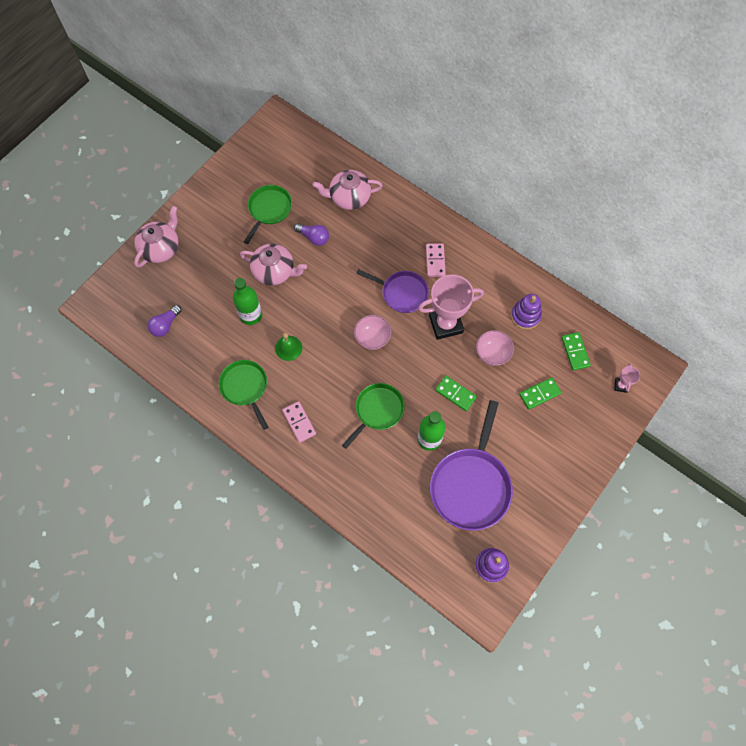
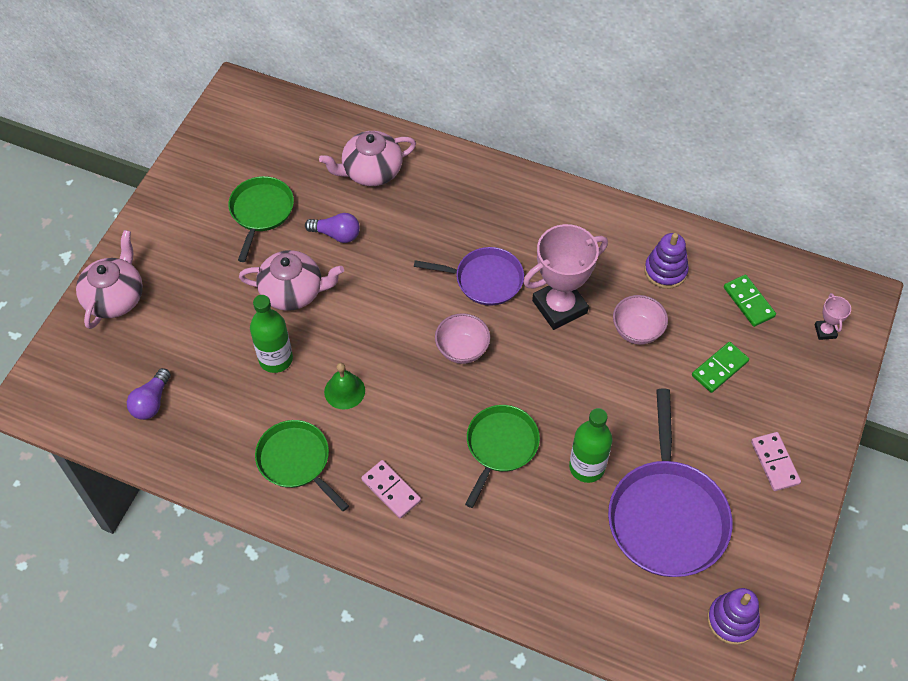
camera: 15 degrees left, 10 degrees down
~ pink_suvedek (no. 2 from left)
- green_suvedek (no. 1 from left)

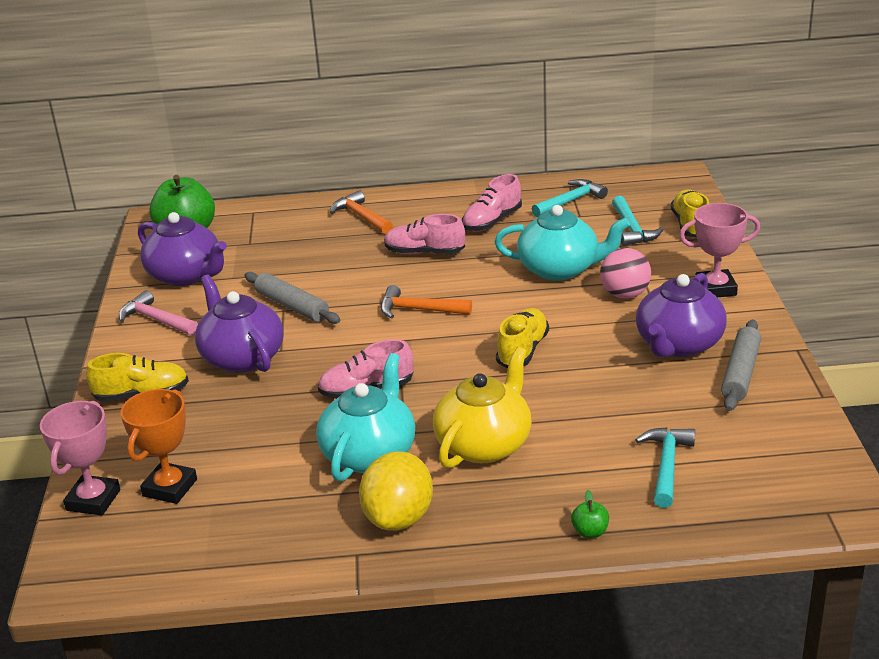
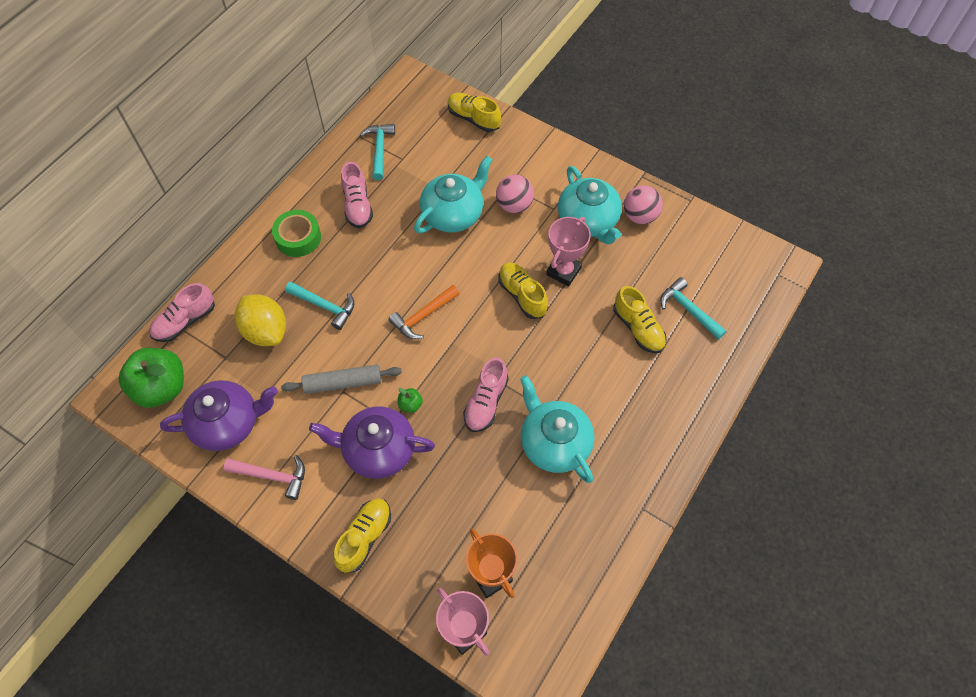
camera: 55 degrees left, 30 degrees up
~ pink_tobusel 150 degrees counterclockwise
- orange_tobusel (no. 1 from left)
~ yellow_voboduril
~ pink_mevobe (no. 2 from left in the first image) to pink_mevobe (no. 1 from left)
- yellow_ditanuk
~ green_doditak (no. 2 from left)
~ turquoise_tobusel (no. 2 from left in the first image) to turquoise_tobusel (no. 1 from left)
~ purple_ditanuk (no. 3 from left) to turquoise_ditanuk (no. 3 from left)
~ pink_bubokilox (no. 2 from left)
~ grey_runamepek (no. 2 from left) to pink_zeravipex (no. 2 from left)
+ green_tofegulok
+ yellow_mevobe (no. 4 from left)

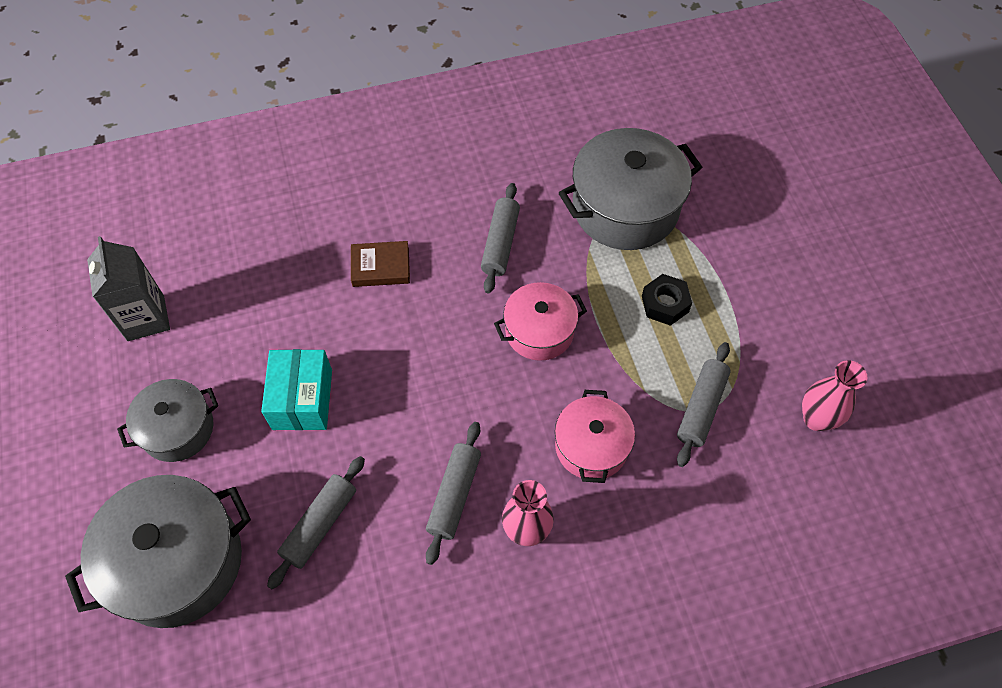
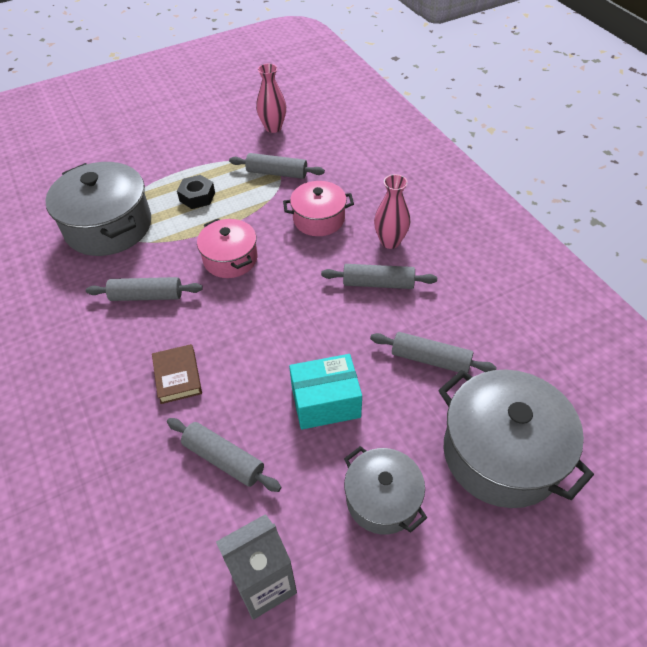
camera: 100 degrees left, 10 degrees down
+ grey_runamepek (no. 2 from left)

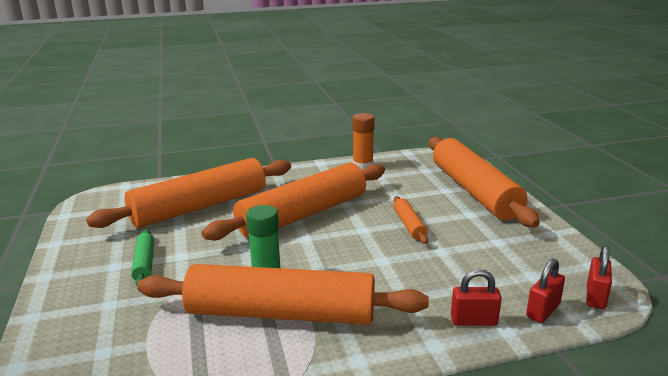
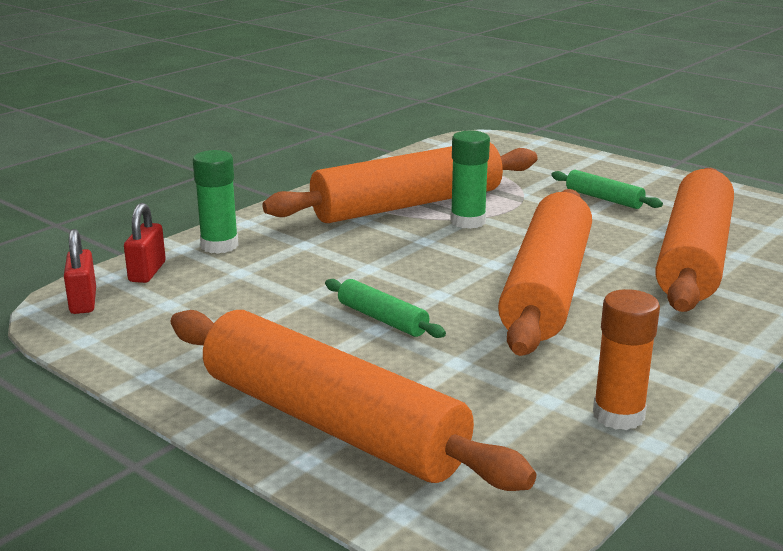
camera: 145 degrees right, 0 degrees up
~ orange_runamepek (no. 4 from left) to green_runamepek (no. 1 from left)
~ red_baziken (no. 1 from left) to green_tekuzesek (no. 1 from left)

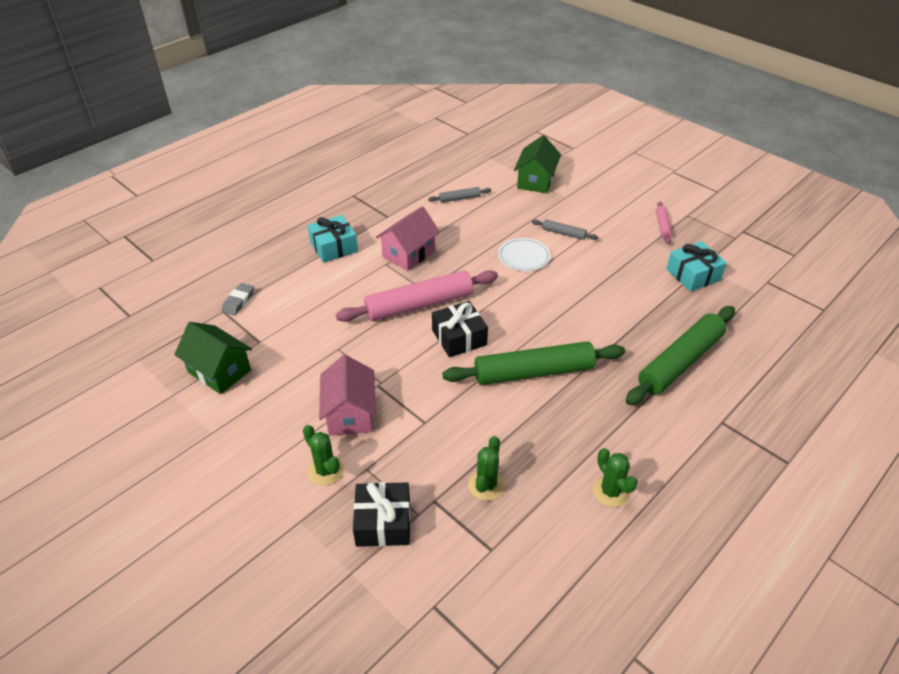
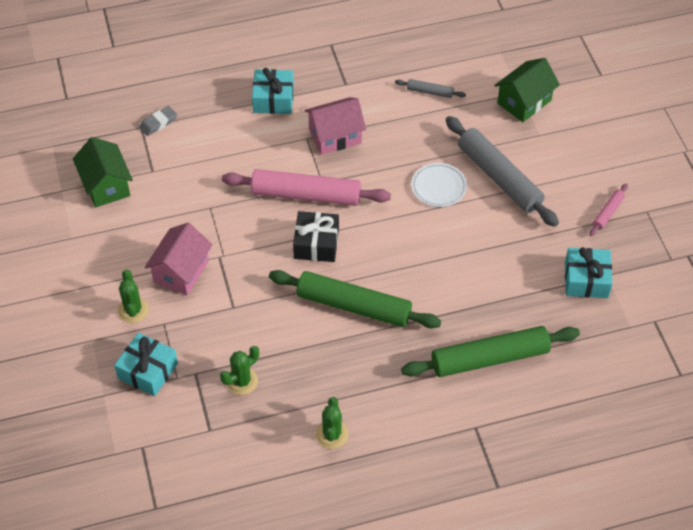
camera: 30 degrees right, 10 degrees up
~ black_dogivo (no. 1 from left) to turquoise_dogivo (no. 1 from left)
~ grey_runamepek (no. 2 from left) x2.22

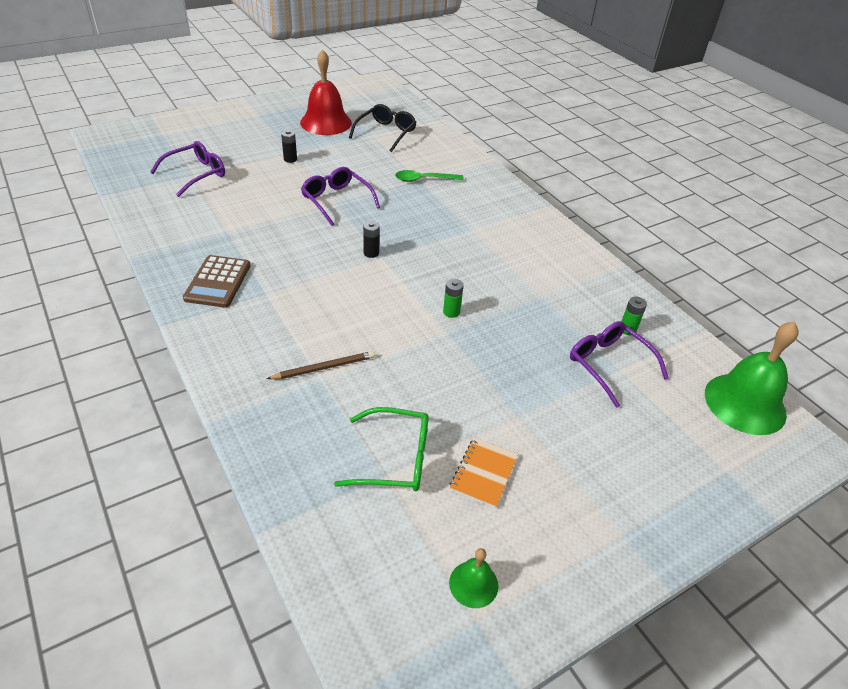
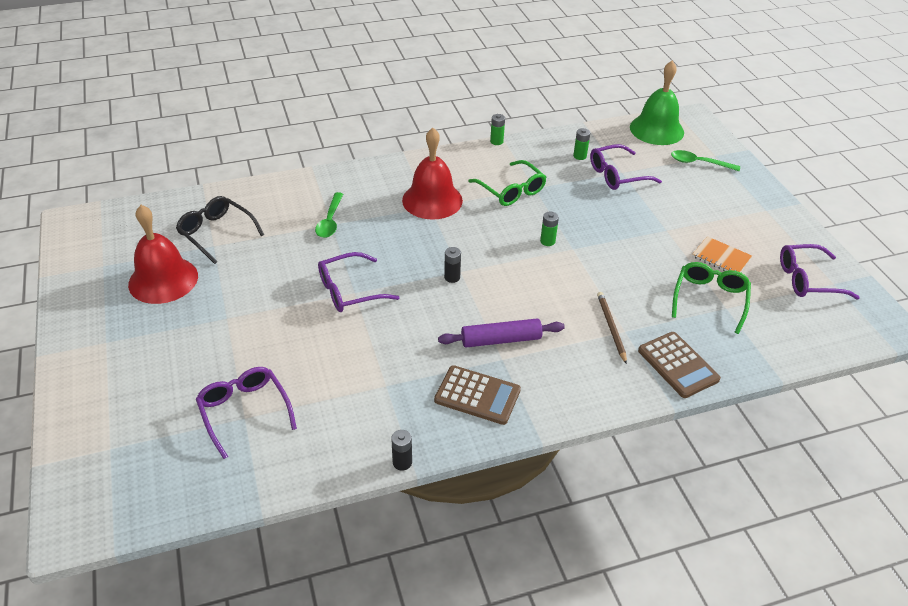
camera: 75 degrees left, 0 degrees up
~ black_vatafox (no. 1 from left)
~ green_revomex (no. 1 from left) to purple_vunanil (no. 4 from left)
+ red_revomex (no. 2 from left)
+ purple_runamepek
+ green_vunanil (no. 1 from left)
+ green_vatafox (no. 1 from left)
+ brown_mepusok (no. 2 from left)
+ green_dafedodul (no. 2 from left)

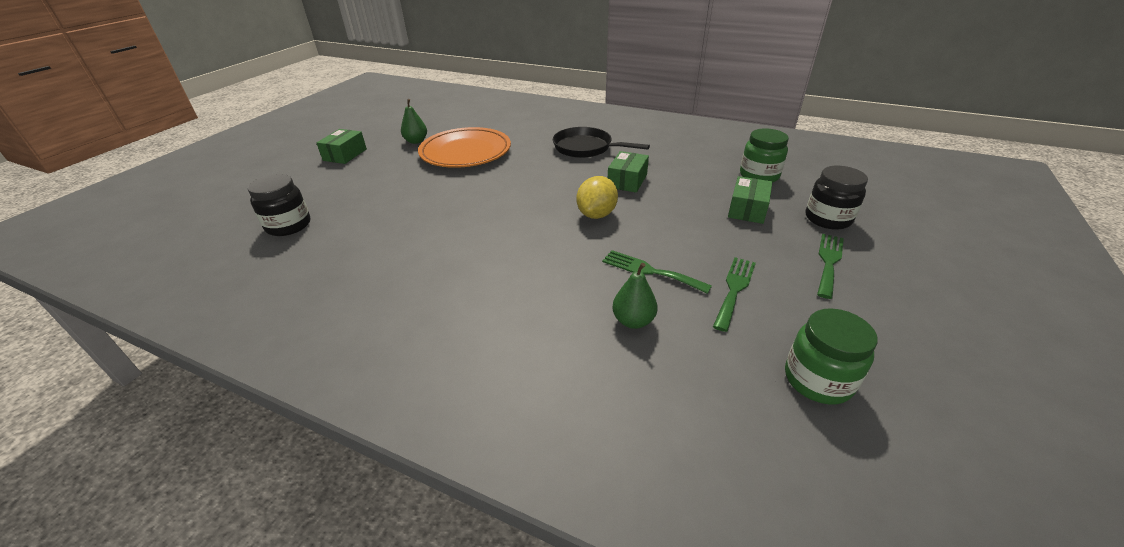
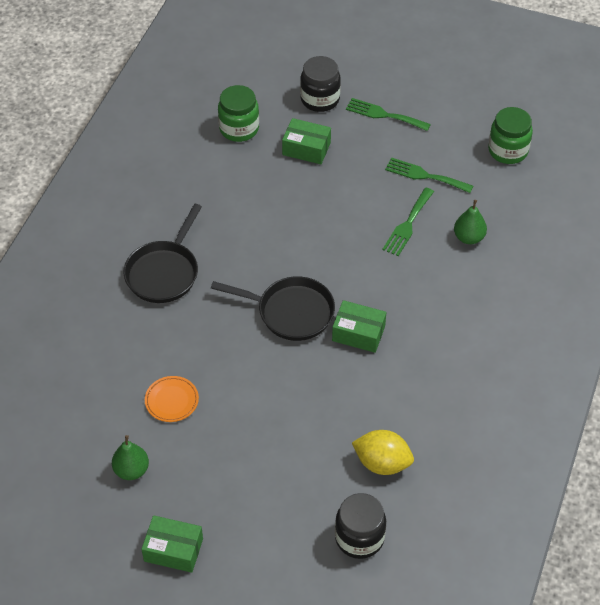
camera: 95 degrees left, 15 degrees up
~ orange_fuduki x0.44
~ yellow_voboduril
~ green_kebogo (no. 2 from left in the first image) to green_kebogo (no. 3 from left)
+ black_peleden (no. 2 from left)

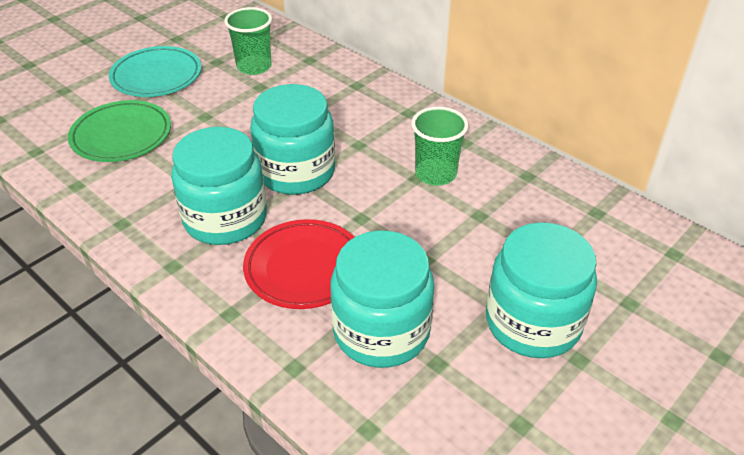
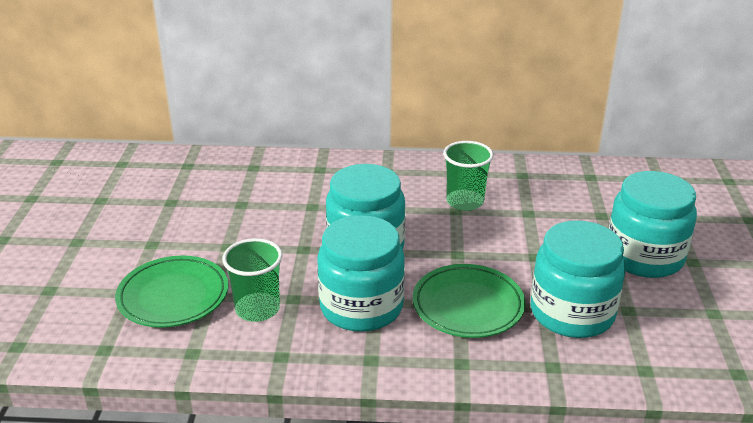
camera: 40 degrees left, 10 degrees down
- turquoise_fuduki
~ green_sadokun (no. 1 from left)
~ red_fuduki to green_fuduki (no. 2 from left)

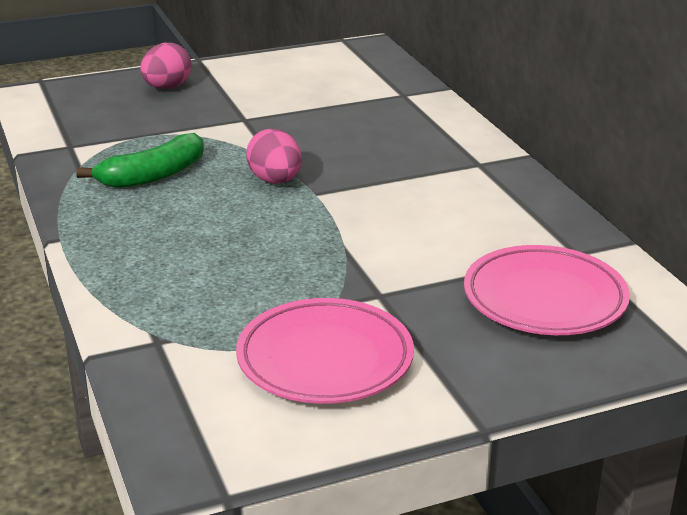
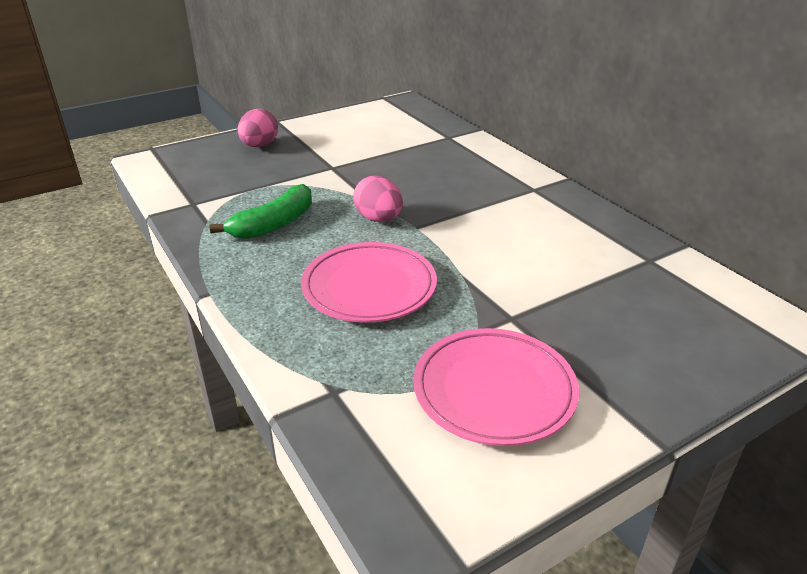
camera: 10 degrees left, 5 degrees up
~ pink_fuduki (no. 2 from left in the first image) to pink_fuduki (no. 1 from left)

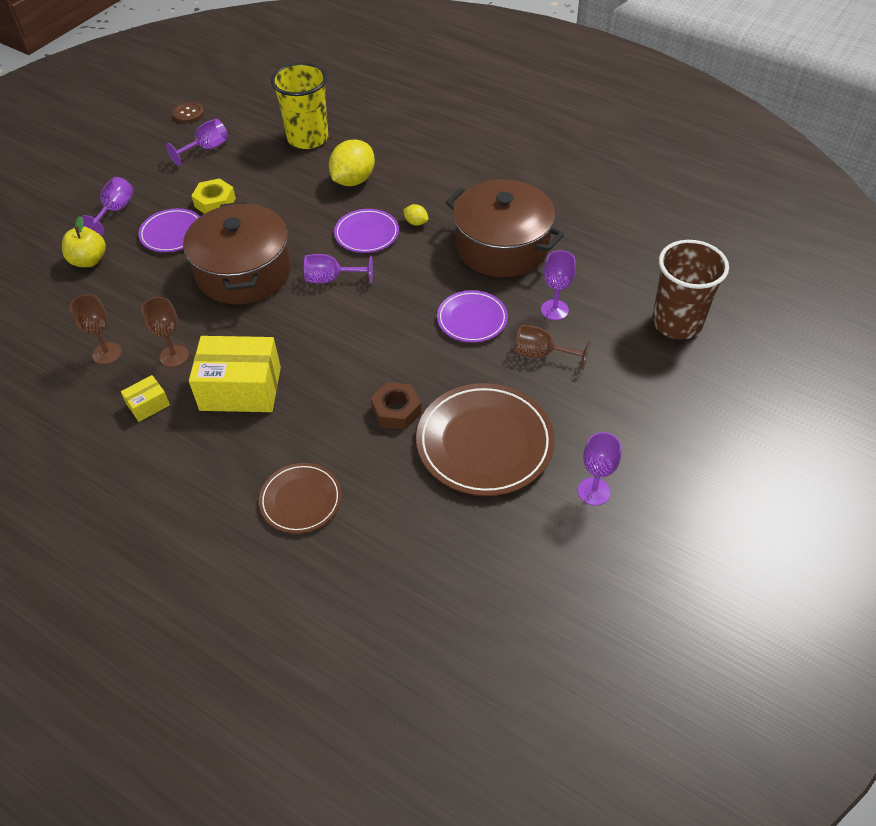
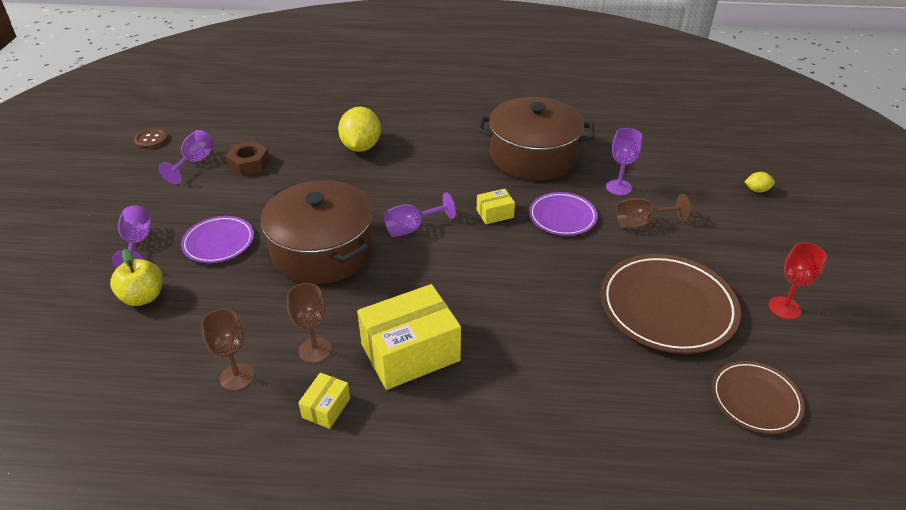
camera: 30 degrees left, 10 degrees down
- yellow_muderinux
~ brown_fuduki (no. 1 from left in the first image) to brown_fuduki (no. 2 from left)
- yellow_sadokun
- purple_fuduki (no. 2 from left)
~ brown_muderinux
~ yellow_voboduril (no. 2 from left)
~ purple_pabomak (no. 5 from left) to red_pabomak
- brown_sadokun
+ yellow_kebogo (no. 3 from left)

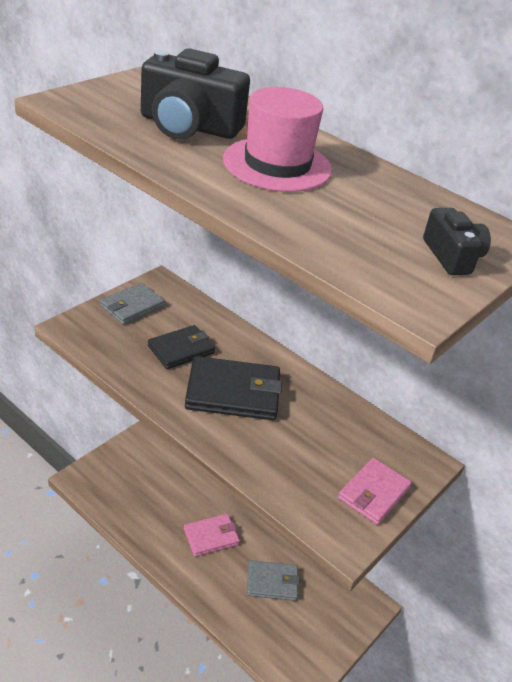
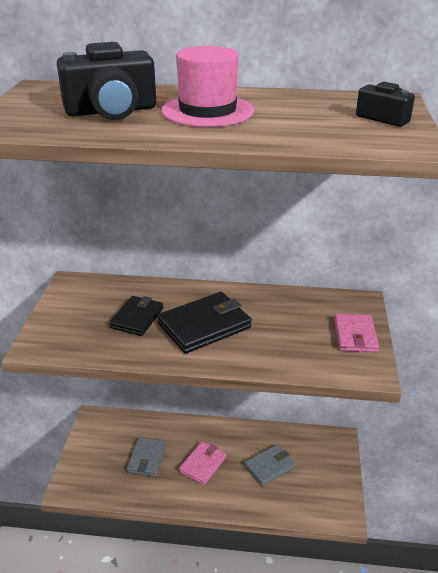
camera: 30 degrees left, 5 degrees down
~ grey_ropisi (no. 1 from left)

